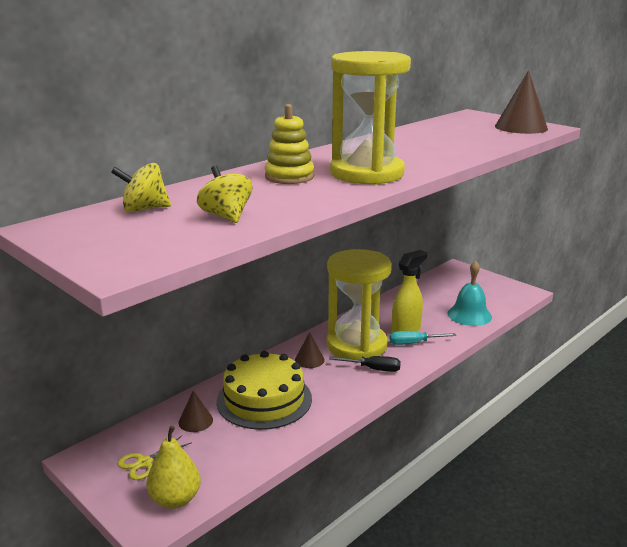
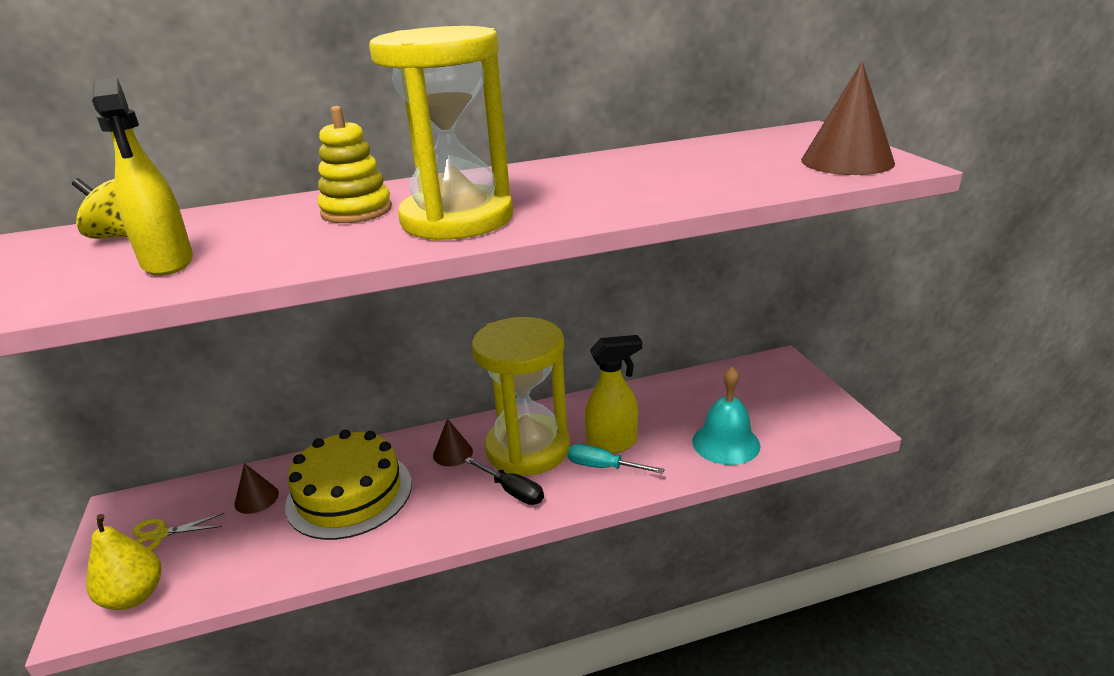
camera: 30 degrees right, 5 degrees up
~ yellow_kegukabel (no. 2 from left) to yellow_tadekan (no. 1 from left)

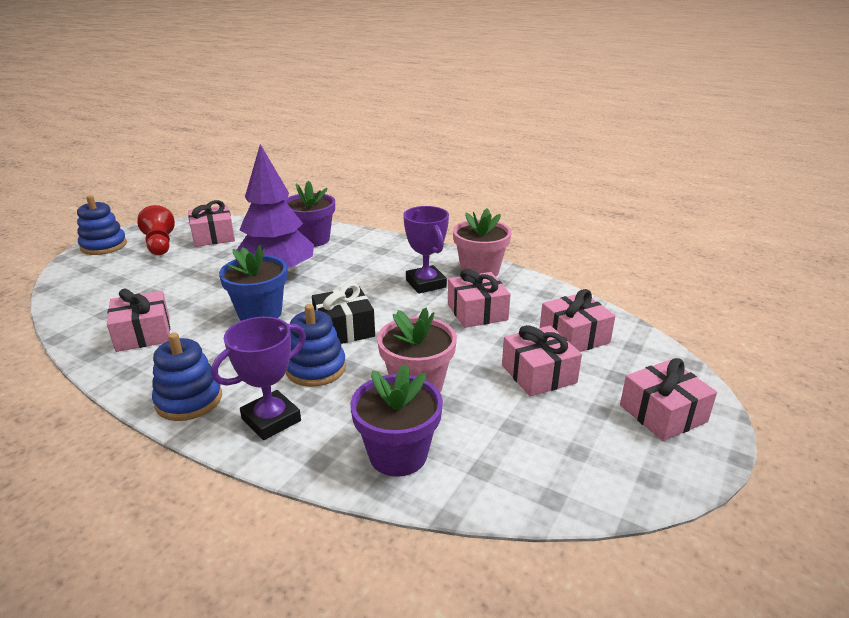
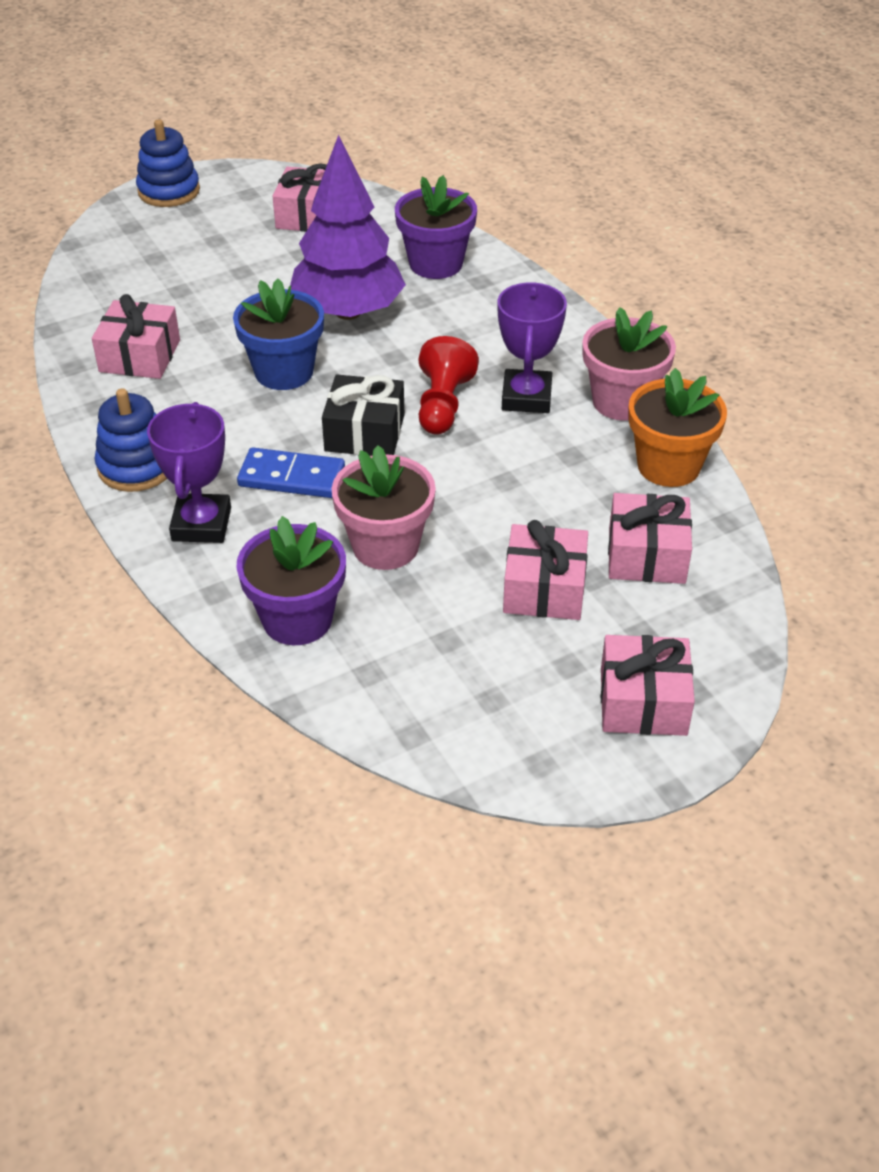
camera: 30 degrees right, 15 degrees up
~ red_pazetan
~ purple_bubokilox (no. 1 from left) 75 degrees counterclockwise
~ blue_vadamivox (no. 3 from left) to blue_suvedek
- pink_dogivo (no. 3 from left)
+ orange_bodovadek

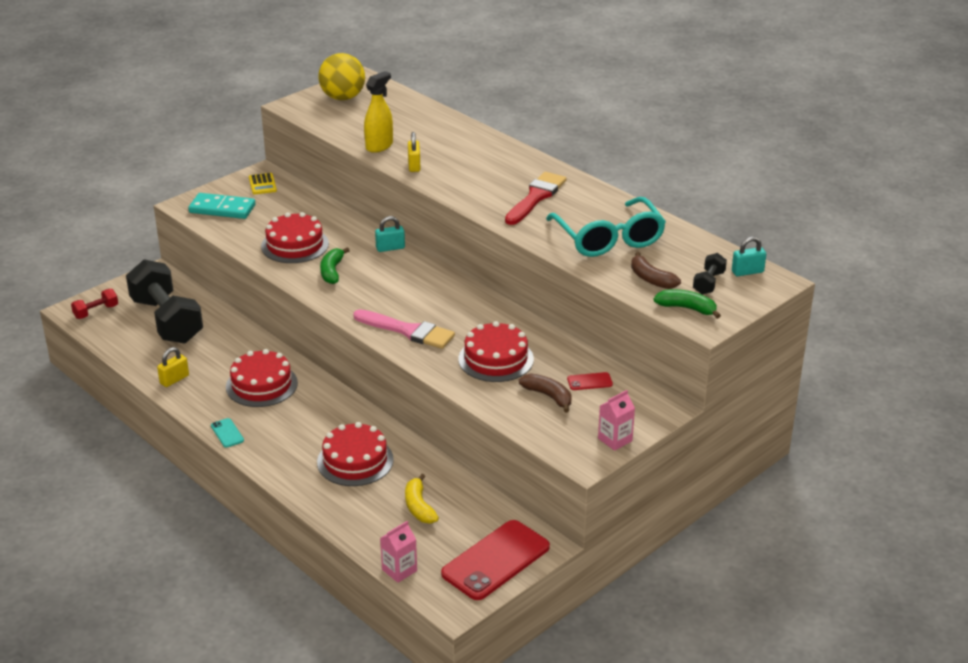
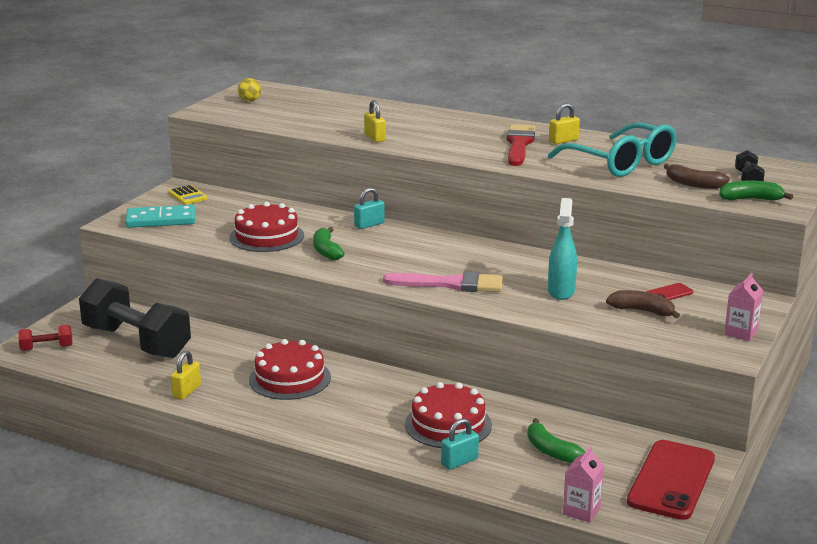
camera: 20 degrees left, 10 degrees down
~ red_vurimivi 45 degrees clockwise
- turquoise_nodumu
~ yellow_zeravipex x0.47
- yellow_tadekan
~ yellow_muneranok to green_muneranok (no. 2 from left)
~ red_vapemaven (no. 4 from left) to turquoise_tadekan
~ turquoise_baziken (no. 2 from left)
+ yellow_baziken (no. 3 from left)

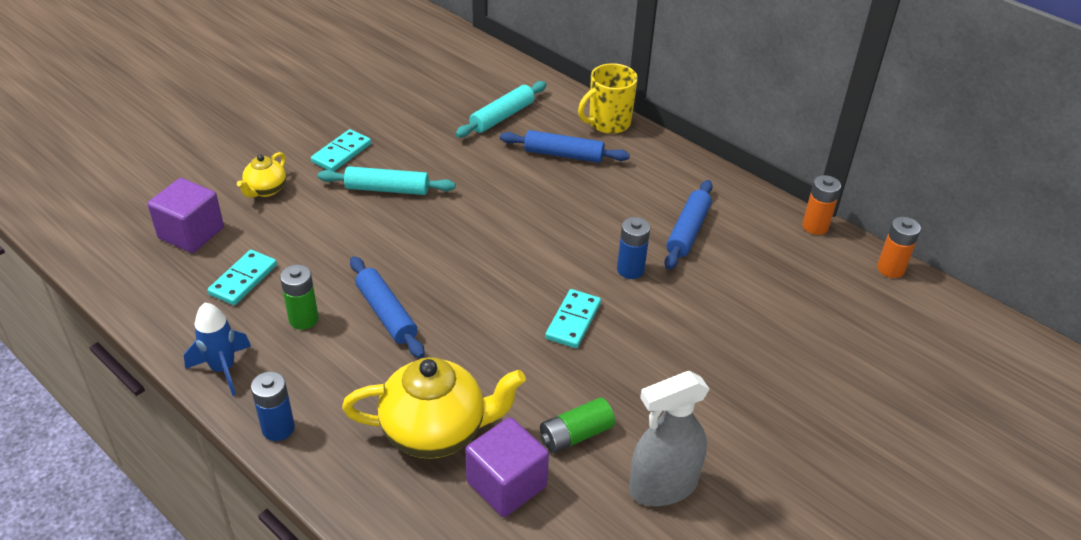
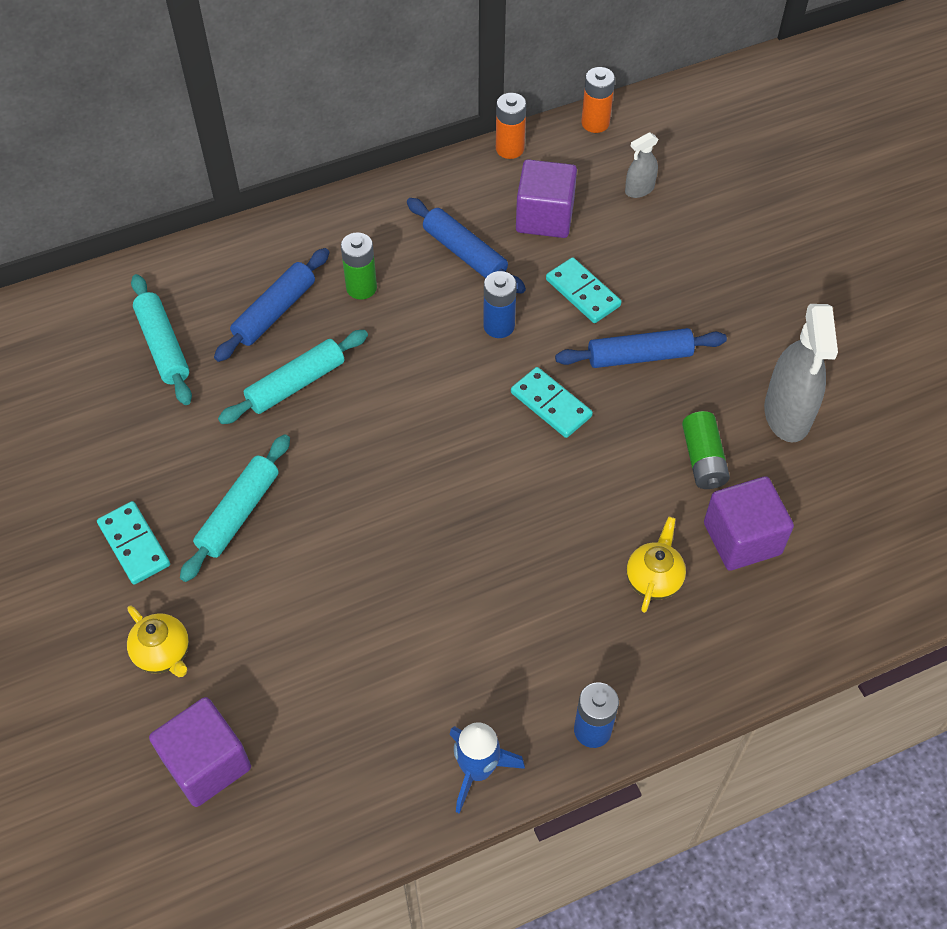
camera: 65 degrees left, 15 degrees up
~ turquoise_suvedek (no. 1 from left in the first image) to turquoise_suvedek (no. 3 from left)
~ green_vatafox (no. 1 from left)
~ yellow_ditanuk (no. 2 from left) x0.51
~ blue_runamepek (no. 1 from left in the first image) to blue_runamepek (no. 3 from left)
- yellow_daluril
+ turquoise_runamepek (no. 3 from left)
+ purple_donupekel (no. 2 from left)
+ grey_tadekan (no. 1 from left)

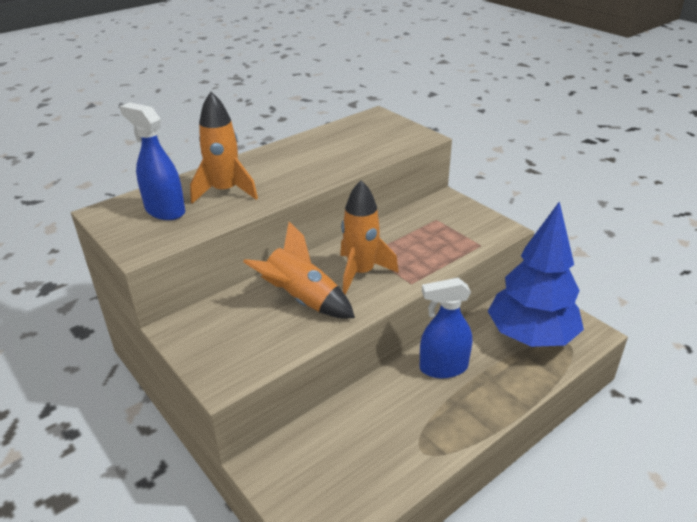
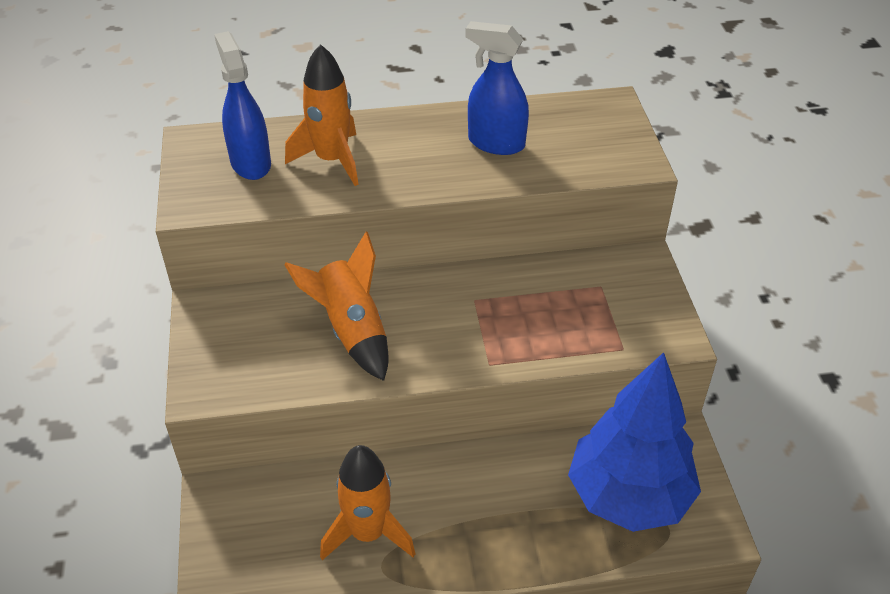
camera: 30 degrees right, 10 degrees up
~ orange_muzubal (no. 3 from left)
~ blue_tadekan (no. 2 from left)

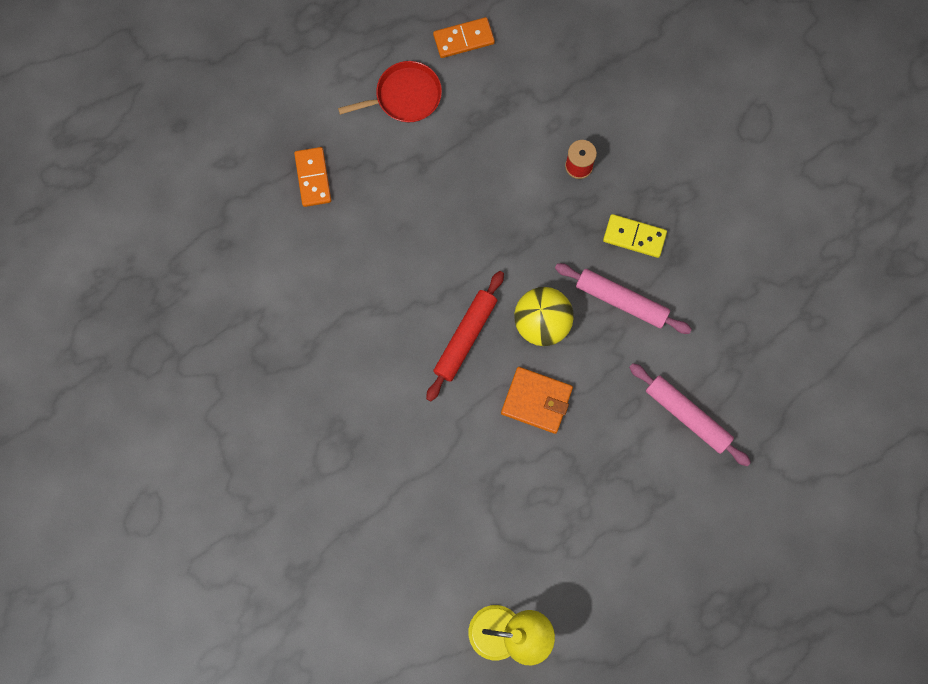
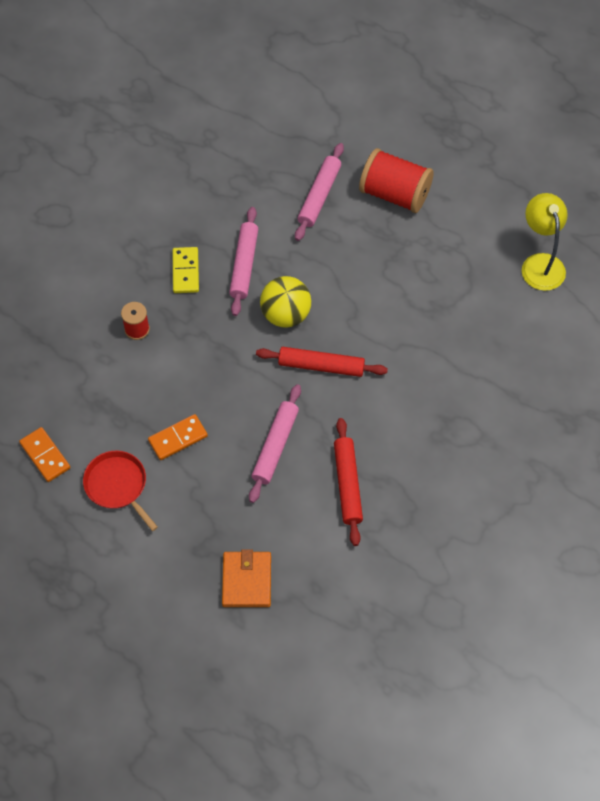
camera: 110 degrees left, 15 degrees down
~ orange_suvedek (no. 1 from left in the first image) to orange_suvedek (no. 2 from left)
~ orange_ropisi
+ pink_runamepek (no. 2 from left)
+ red_runamepek (no. 2 from left)
+ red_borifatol (no. 2 from left)

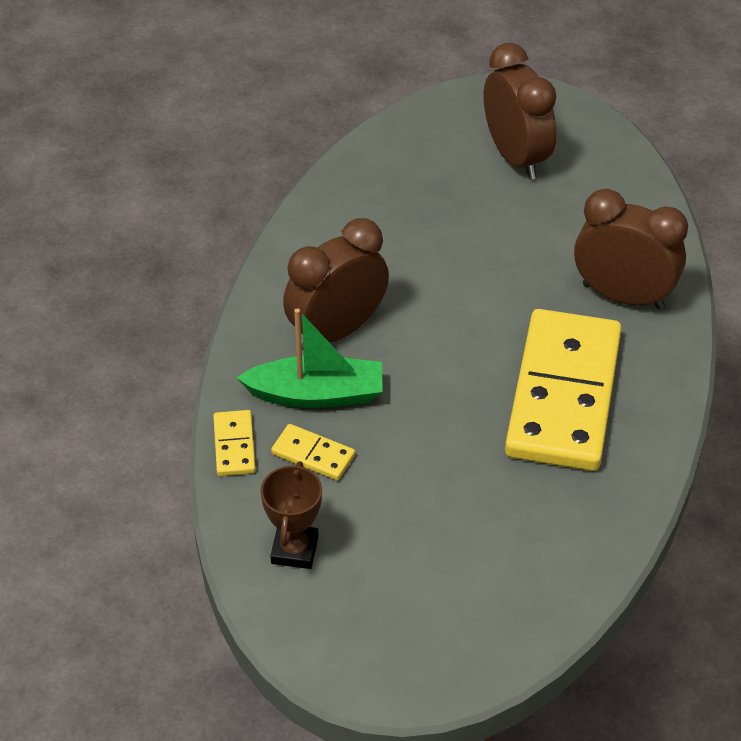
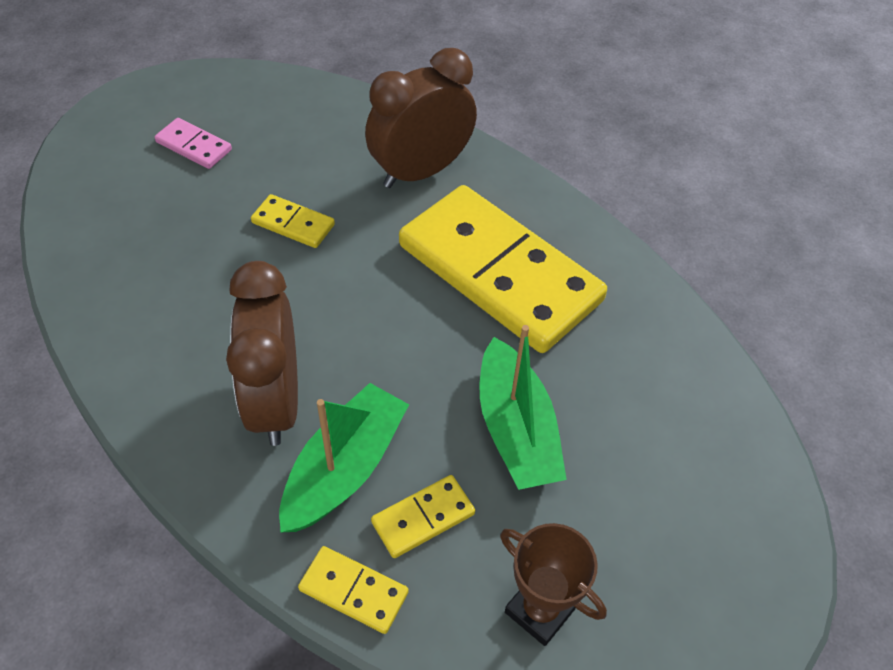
camera: 60 degrees left, 5 degrees up
~ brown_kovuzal (no. 2 from left) to pink_suvedek
+ yellow_suvedek (no. 1 from left)
+ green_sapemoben (no. 2 from left)

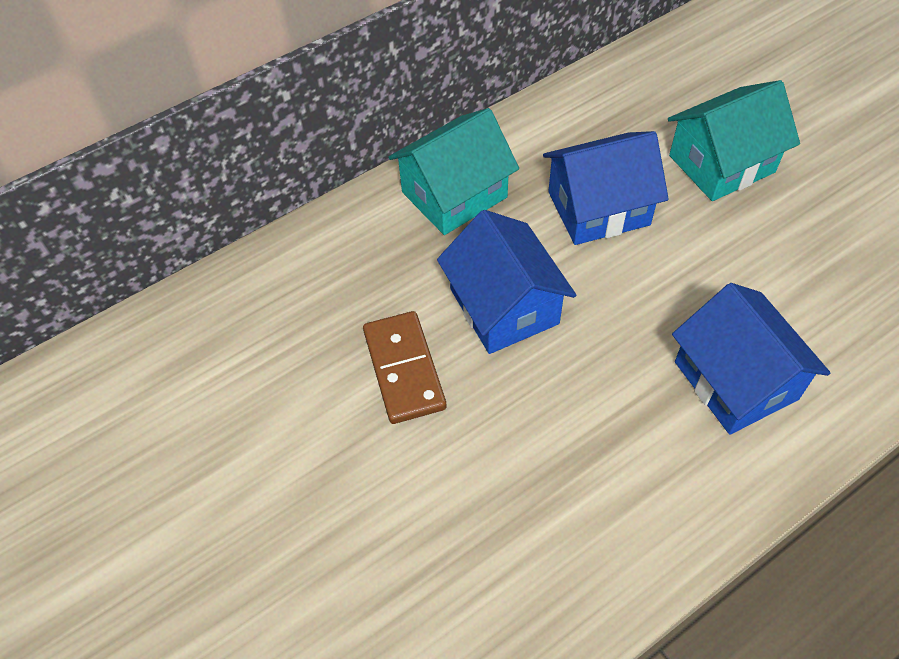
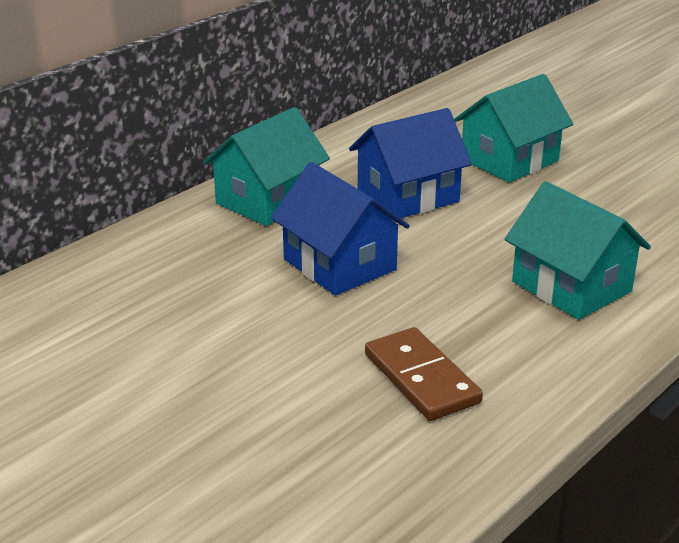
camera: 15 degrees left, 25 degrees down
~ brown_suvedek
~ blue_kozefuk (no. 3 from left) to turquoise_kozefuk (no. 3 from left)

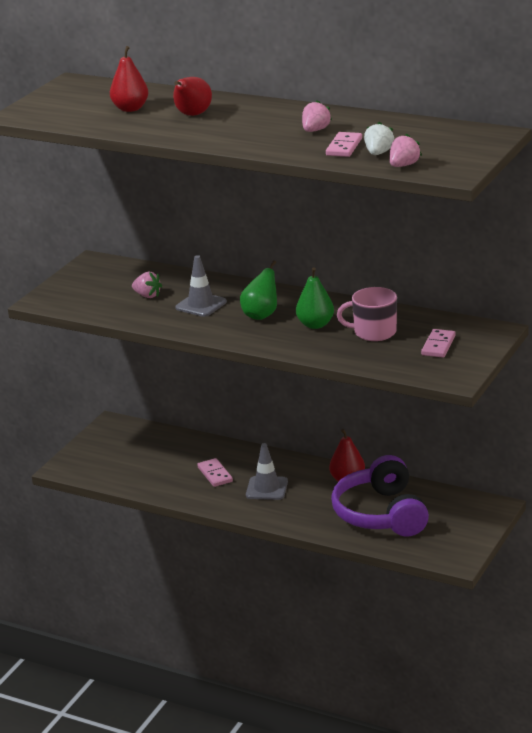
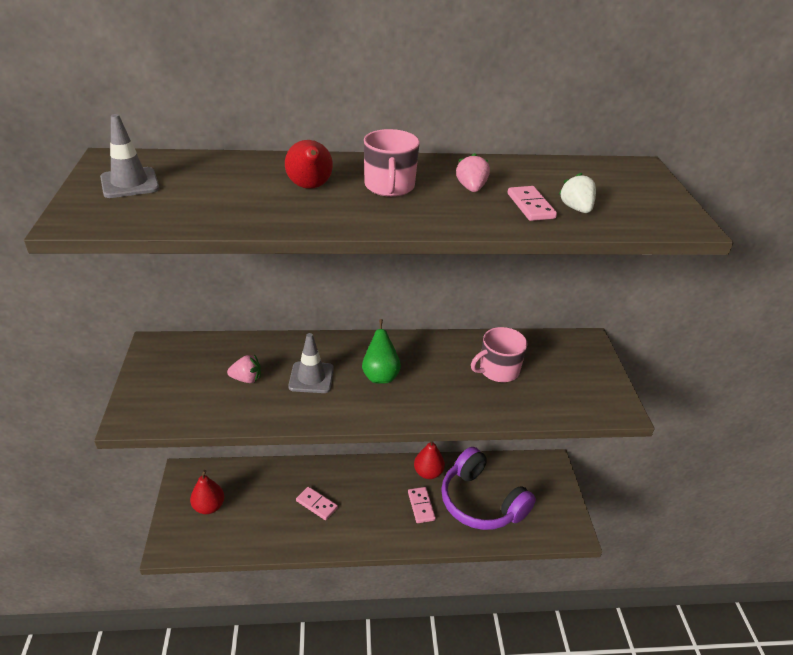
camera: 35 degrees left, 10 degrees up
~ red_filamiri (no. 1 from left)
~ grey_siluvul (no. 2 from left in the first image) to grey_siluvul (no. 1 from left)
- green_filamiri (no. 2 from left)
- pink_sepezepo (no. 3 from left)
~ pink_suvedek (no. 3 from left in the first image) to pink_suvedek (no. 2 from left)
+ pink_daluril (no. 1 from left)

